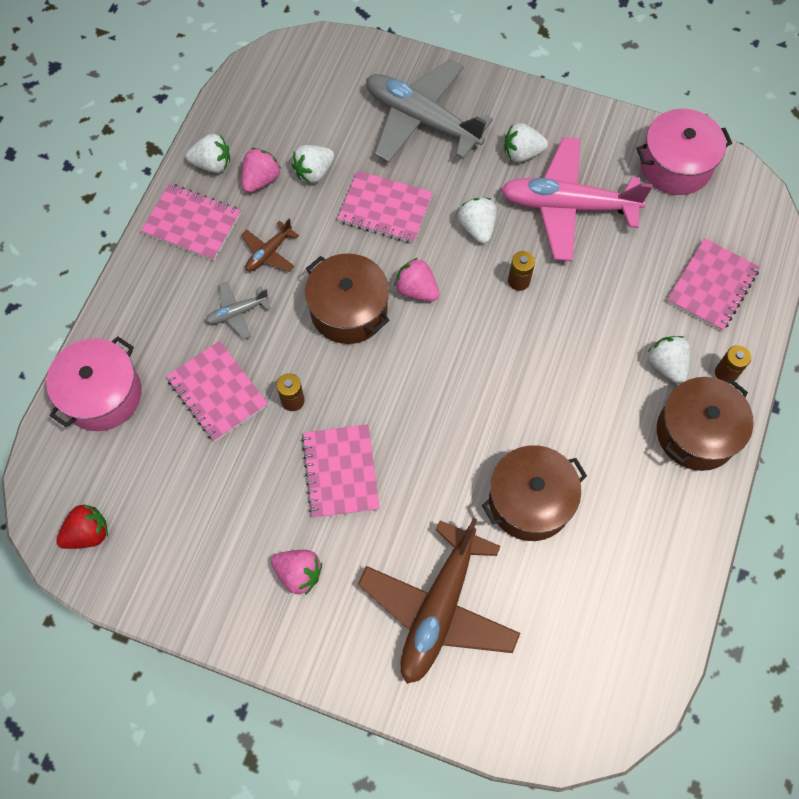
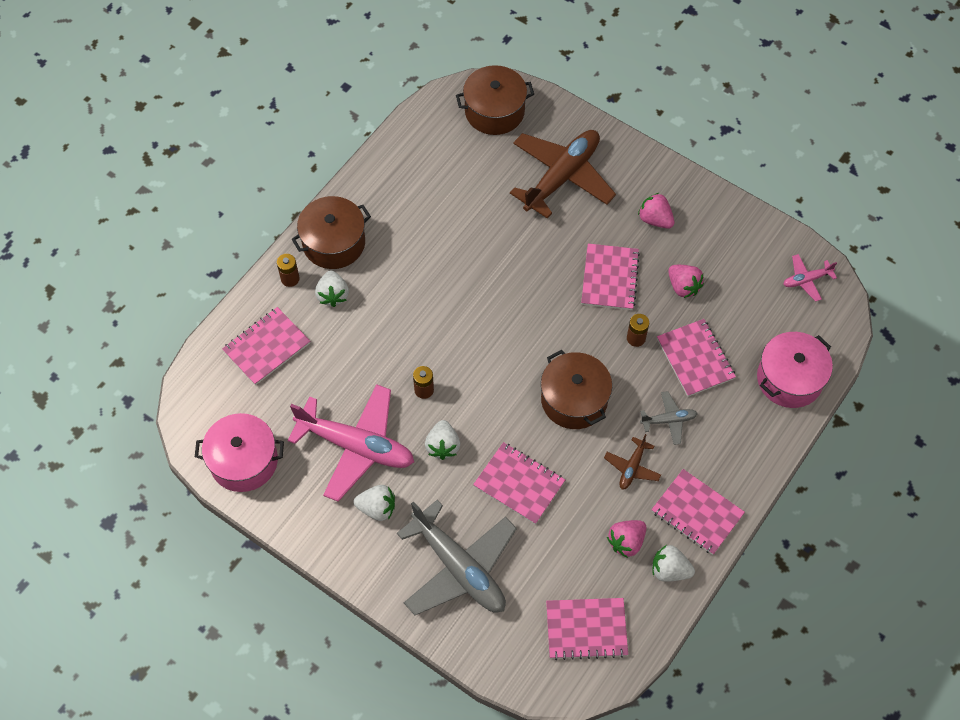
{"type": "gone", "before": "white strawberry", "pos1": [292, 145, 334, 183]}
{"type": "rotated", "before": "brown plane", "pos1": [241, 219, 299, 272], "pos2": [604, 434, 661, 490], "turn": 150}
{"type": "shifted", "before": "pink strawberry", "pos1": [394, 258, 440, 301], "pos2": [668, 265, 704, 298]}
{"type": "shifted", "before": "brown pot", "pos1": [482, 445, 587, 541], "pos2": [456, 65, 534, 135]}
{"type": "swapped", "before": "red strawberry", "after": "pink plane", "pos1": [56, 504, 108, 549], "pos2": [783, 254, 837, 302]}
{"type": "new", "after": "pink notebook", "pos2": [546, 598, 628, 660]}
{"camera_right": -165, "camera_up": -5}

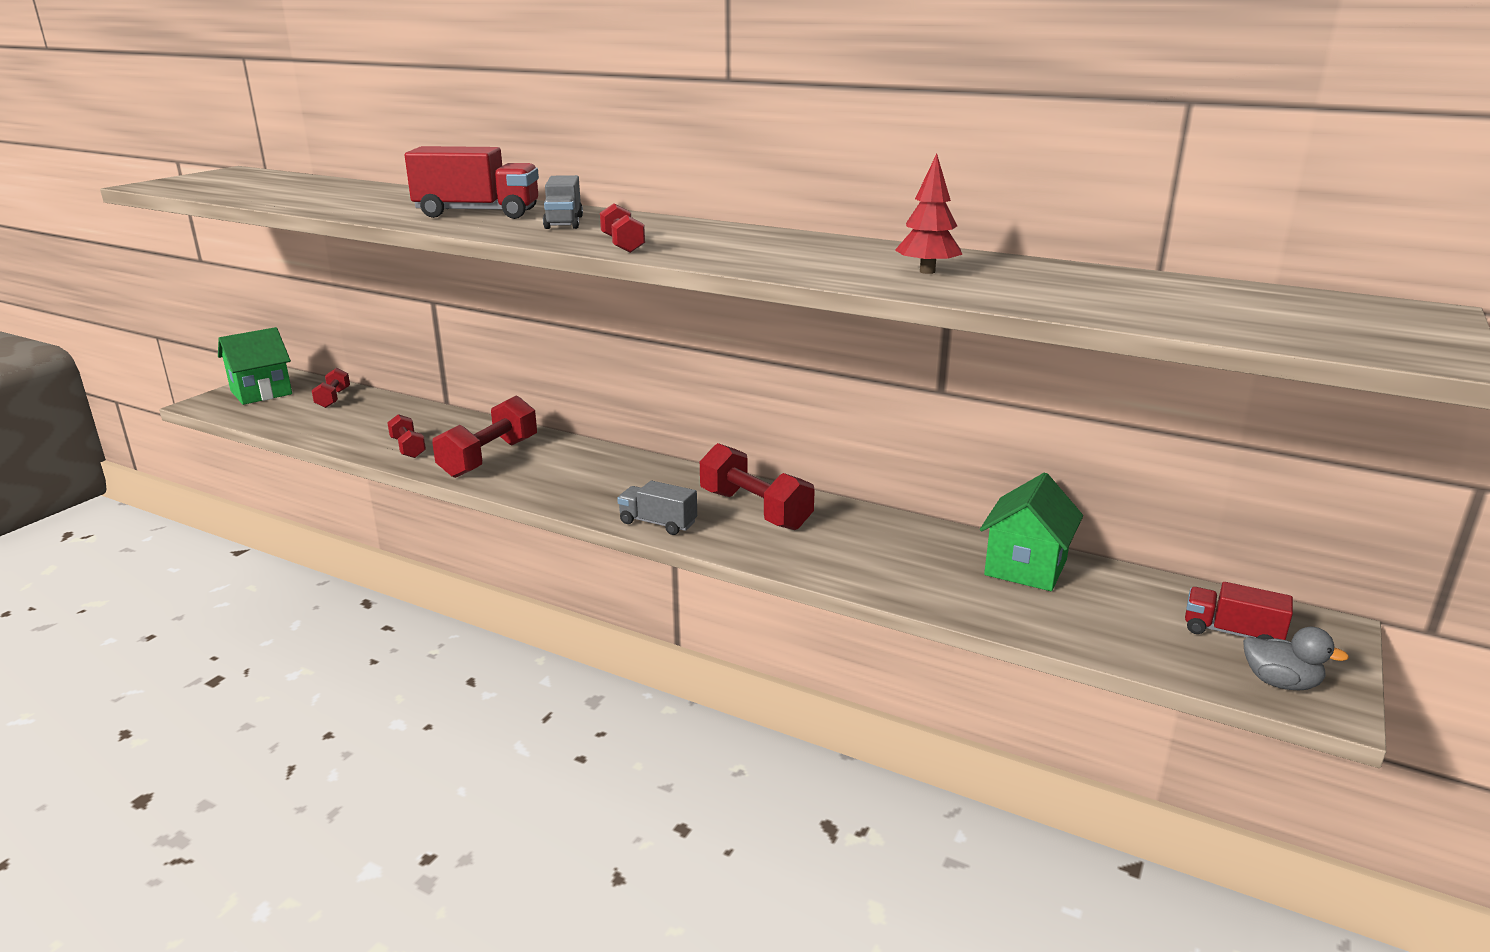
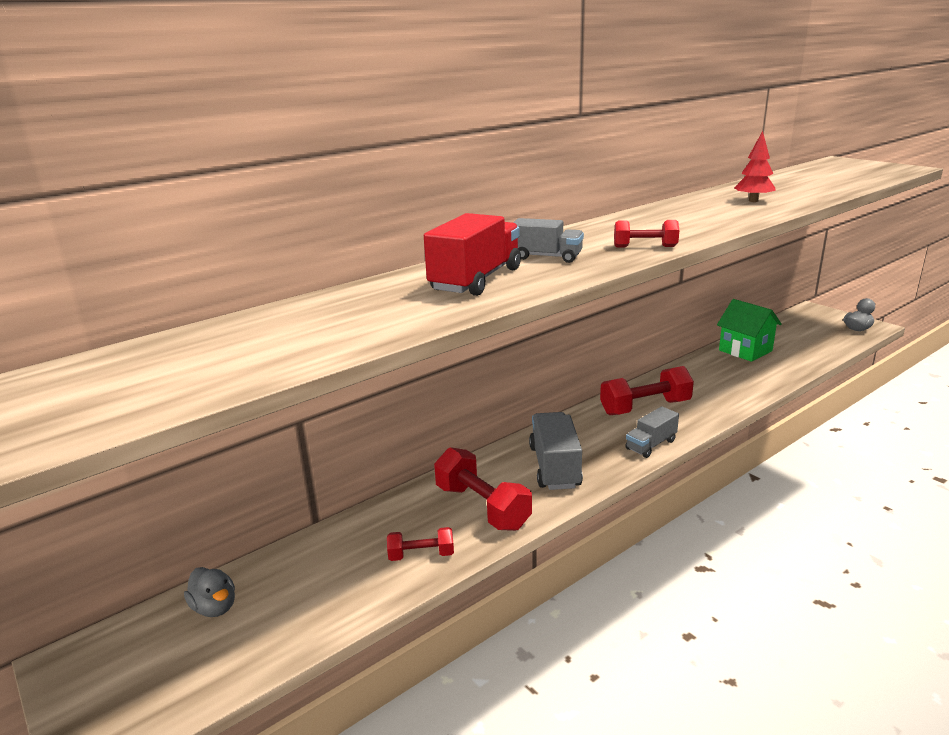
{"type": "gone", "before": "green house", "pos1": [218, 327, 292, 405]}
{"type": "swapped", "before": "red dumbbell", "after": "grey duck", "pos1": [312, 368, 350, 408], "pos2": [184, 567, 235, 617]}
{"type": "gone", "before": "red truck", "pos1": [1185, 582, 1293, 640]}
{"type": "new", "after": "grey truck", "pos2": [529, 412, 583, 490]}
{"camera_right": -65, "camera_up": 0}

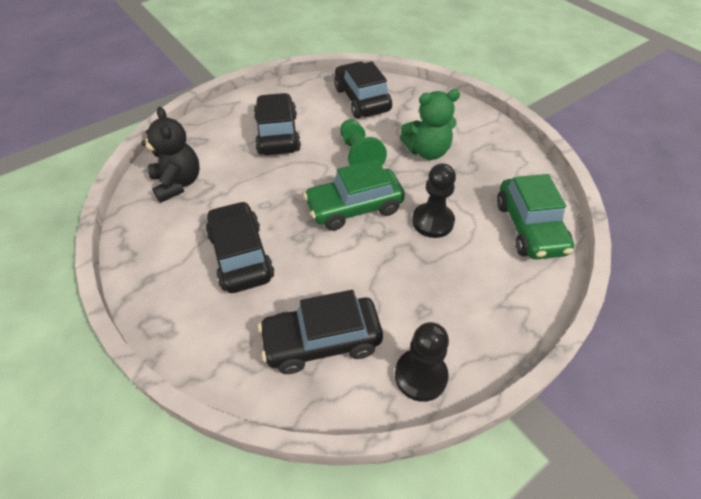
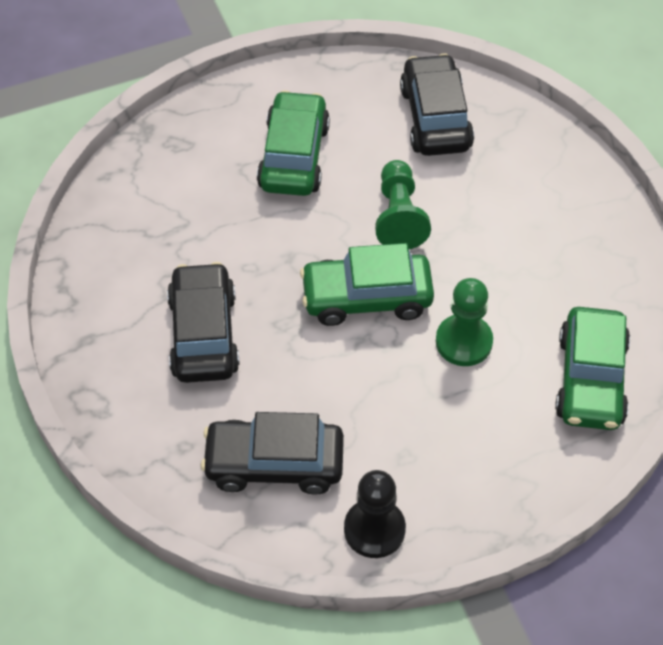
{"type": "gone", "before": "green teddy bear", "pos1": [400, 89, 460, 160]}
{"type": "repainted", "before": "black car", "after": "green car", "pos1": [254, 93, 301, 155], "pos2": [257, 90, 330, 196]}
{"type": "gone", "before": "black teddy bear", "pos1": [141, 107, 200, 203]}
{"type": "repainted", "before": "black pawn", "after": "green pawn", "pos1": [412, 163, 456, 238], "pos2": [436, 278, 493, 366]}
{"camera_right": 15, "camera_up": 5}

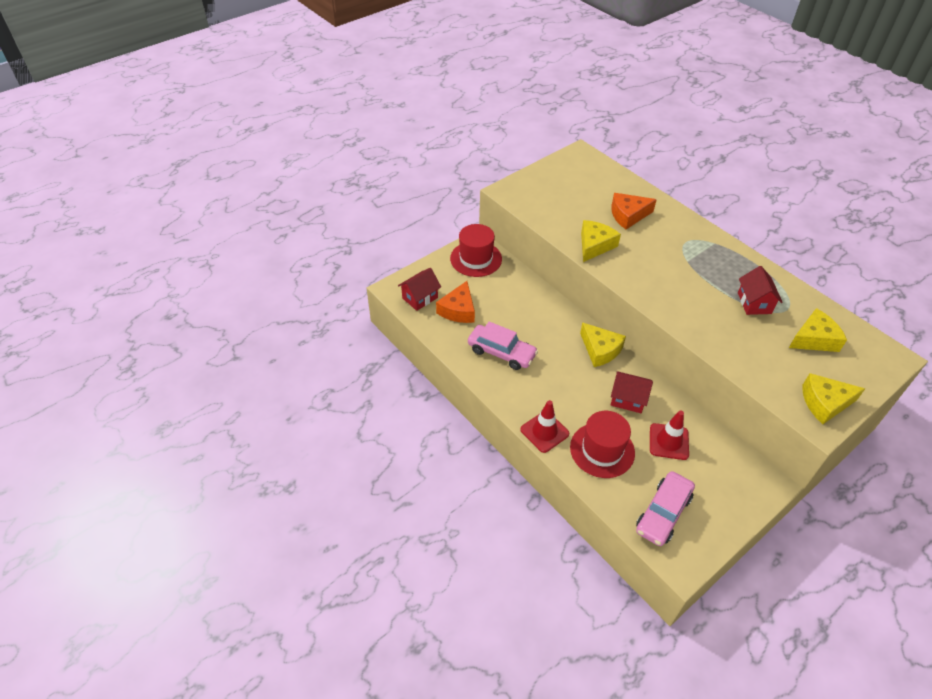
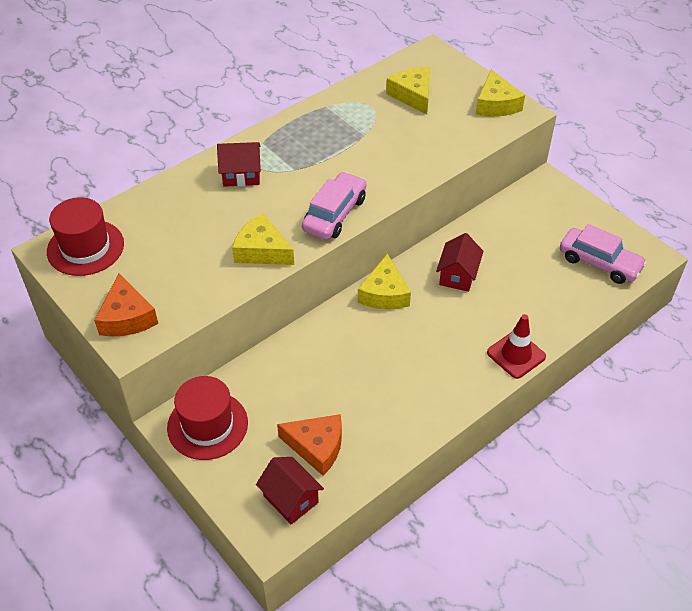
{"type": "shifted", "before": "orange cheese", "pos1": [611, 193, 657, 229], "pos2": [94, 273, 158, 337]}
{"type": "shifted", "before": "red house", "pos1": [738, 266, 783, 315], "pos2": [217, 142, 261, 187]}
{"type": "shifted", "before": "pink car", "pos1": [468, 321, 538, 370], "pos2": [302, 172, 366, 240]}
{"type": "rotated", "before": "yellow cheese", "pos1": [580, 322, 626, 367], "pos2": [358, 253, 411, 309], "turn": 135}
{"type": "gone", "before": "red traffic cone", "pos1": [650, 410, 689, 460]}
{"type": "shifted", "before": "red hat", "pos1": [570, 411, 635, 478], "pos2": [47, 197, 124, 276]}
{"camera_right": -90, "camera_up": 0}

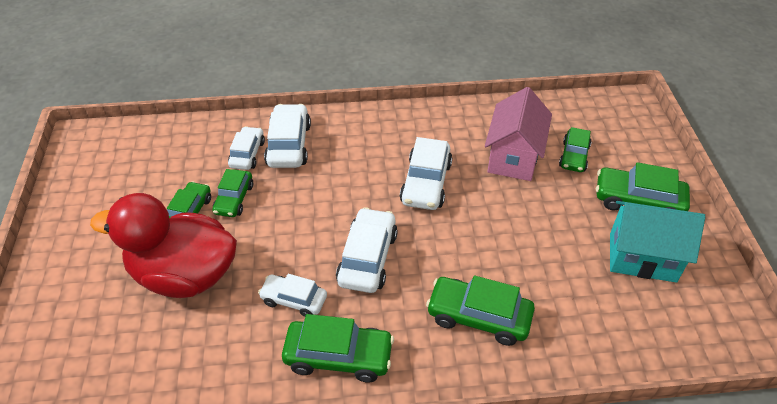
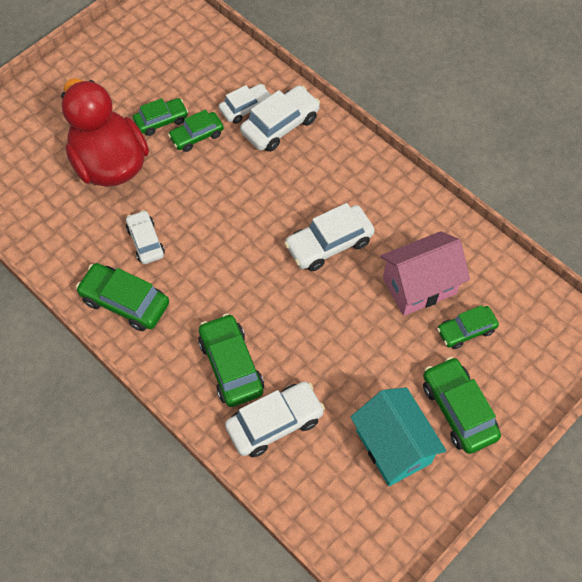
{"type": "shifted", "before": "white car", "pos1": [336, 207, 398, 293], "pos2": [225, 381, 325, 457]}
{"type": "rotated", "before": "green car", "pos1": [282, 314, 394, 382], "pos2": [76, 263, 169, 331], "turn": 150}
{"camera_right": 50, "camera_up": 15}

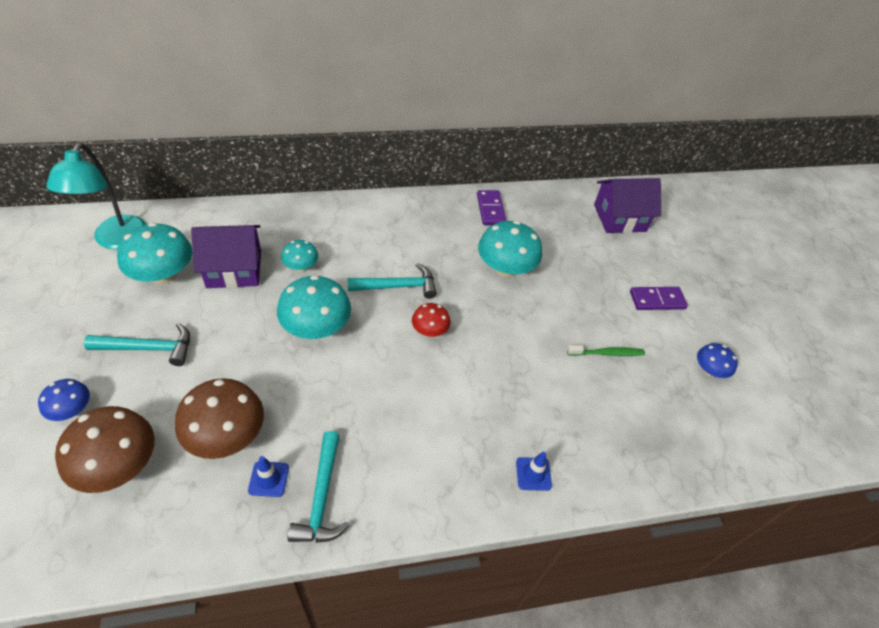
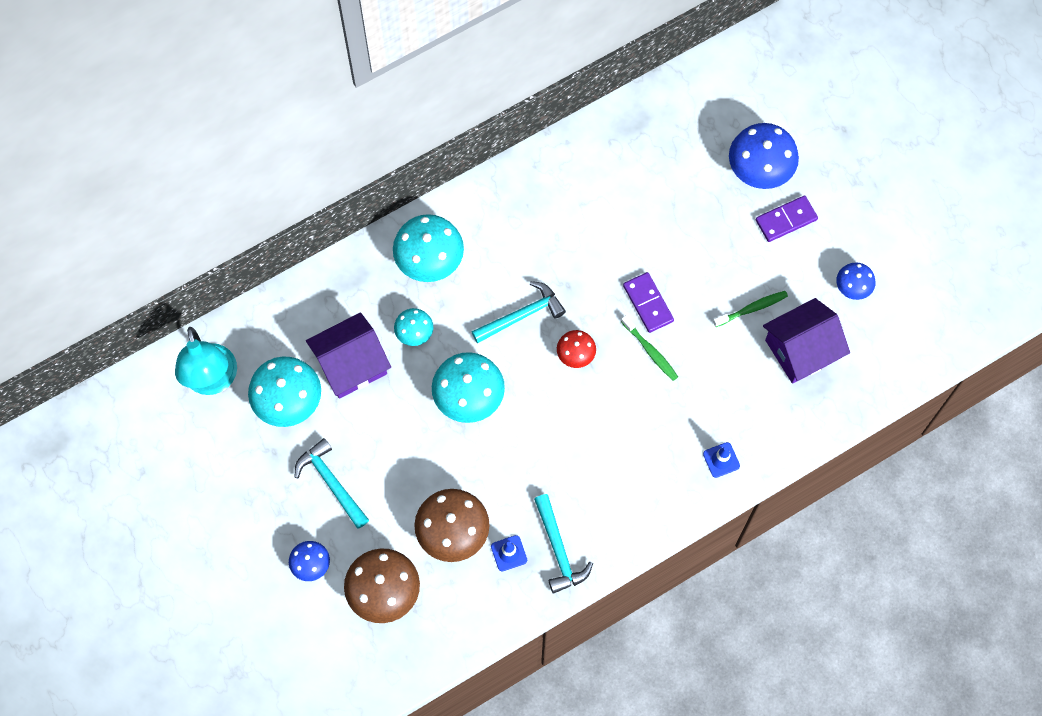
{"type": "shifted", "before": "purple house", "pos1": [594, 178, 661, 233], "pos2": [763, 298, 850, 384]}
{"type": "shifted", "before": "purple domino", "pos1": [477, 190, 506, 225], "pos2": [623, 272, 674, 333]}
{"type": "shifted", "before": "turquoise mushroom", "pos1": [478, 221, 542, 277], "pos2": [393, 214, 464, 282]}
{"type": "rotated", "before": "turquoise hammer", "pos1": [84, 323, 190, 366], "pos2": [295, 438, 369, 529], "turn": -105}
{"type": "new", "after": "blue mushroom", "pos2": [729, 123, 799, 189]}
{"type": "new", "after": "green toothbrush", "pos2": [621, 315, 678, 381]}
{"camera_right": -15, "camera_up": 20}

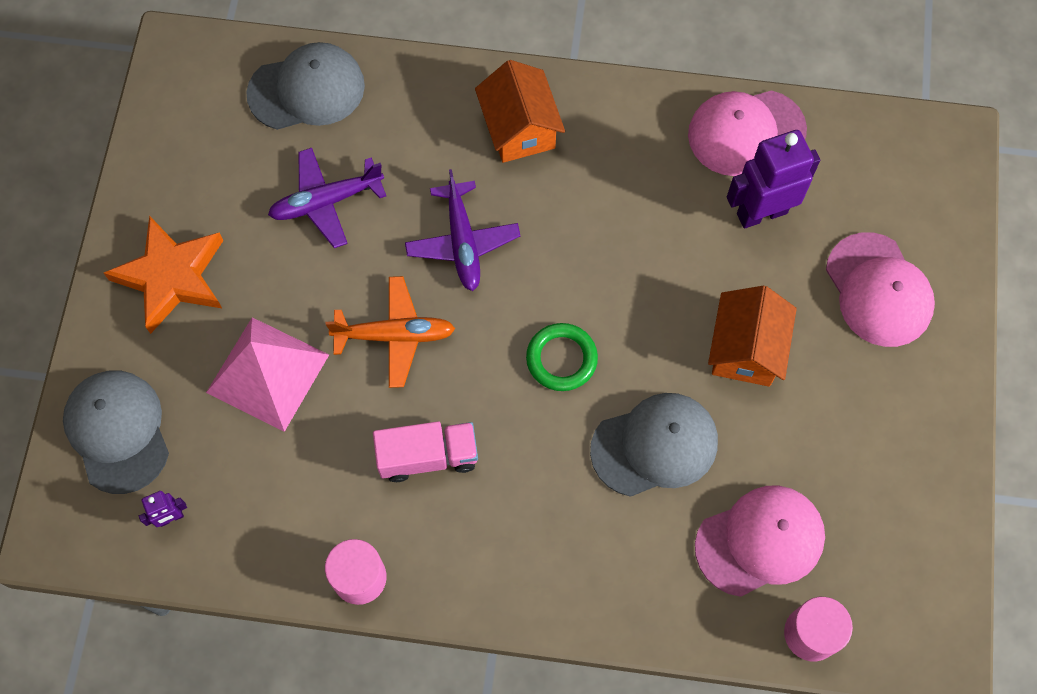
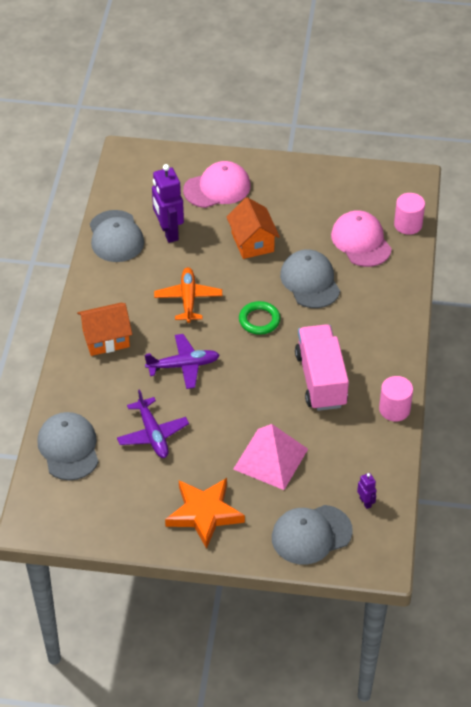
{"type": "repainted", "before": "pink cap", "after": "grey cap", "pos1": [688, 90, 807, 176], "pos2": [90, 210, 144, 262]}
{"type": "shifted", "before": "orange plane", "pos1": [326, 276, 455, 388], "pos2": [154, 267, 222, 323]}
{"type": "rotated", "before": "orange house", "pos1": [708, 286, 797, 387], "pos2": [227, 197, 280, 259], "turn": 60}
{"type": "scaled", "before": "pink truck", "pos1": [373, 421, 478, 482], "pos2": [295, 324, 349, 411], "scale": 1.53}
{"camera_right": -90, "camera_up": -20}

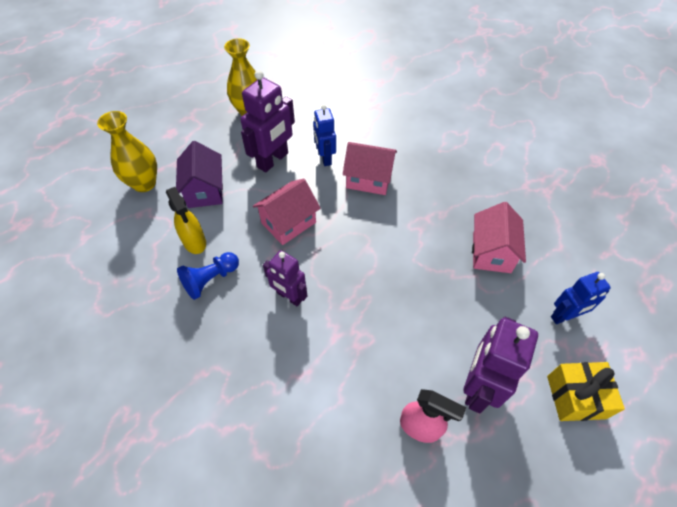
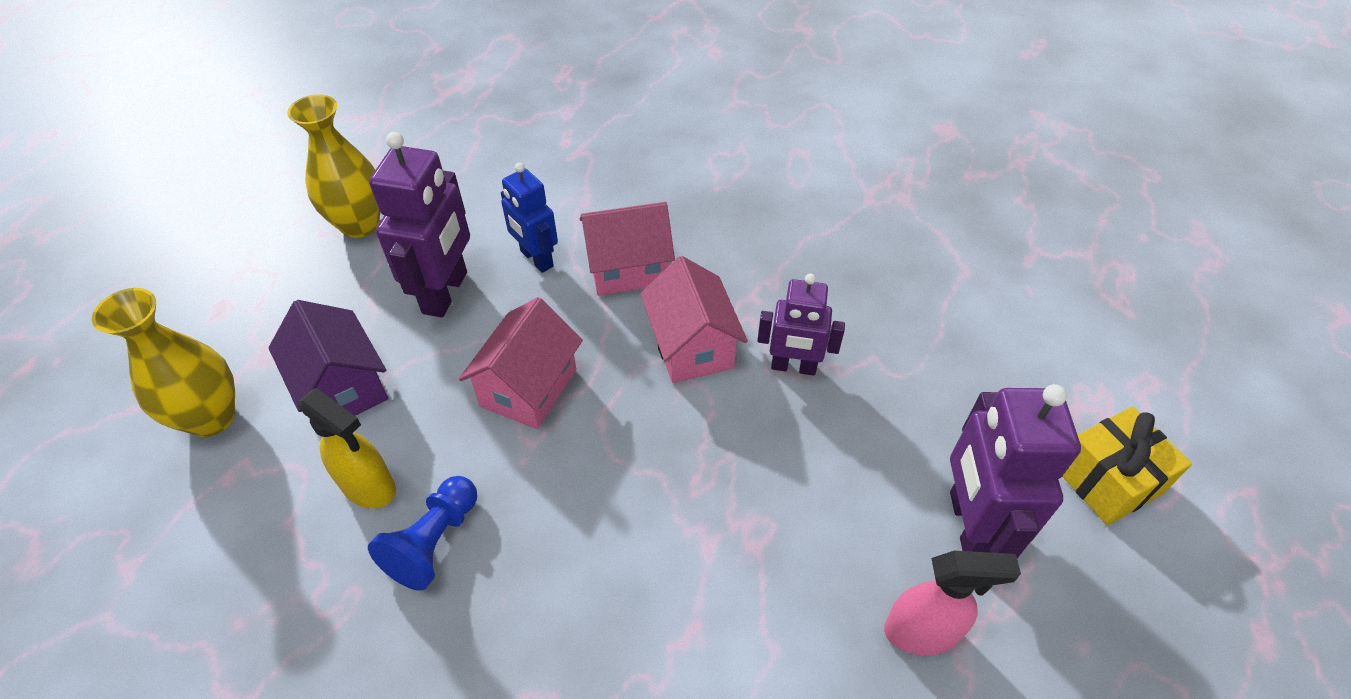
{"type": "shifted", "before": "pink house", "pos1": [472, 202, 526, 273], "pos2": [640, 256, 748, 383]}
{"type": "shifted", "before": "purple robot", "pos1": [263, 250, 307, 306], "pos2": [757, 274, 845, 376]}
{"type": "gone", "before": "blue robot", "pos1": [551, 272, 611, 324]}
{"camera_right": -25, "camera_up": -5}

